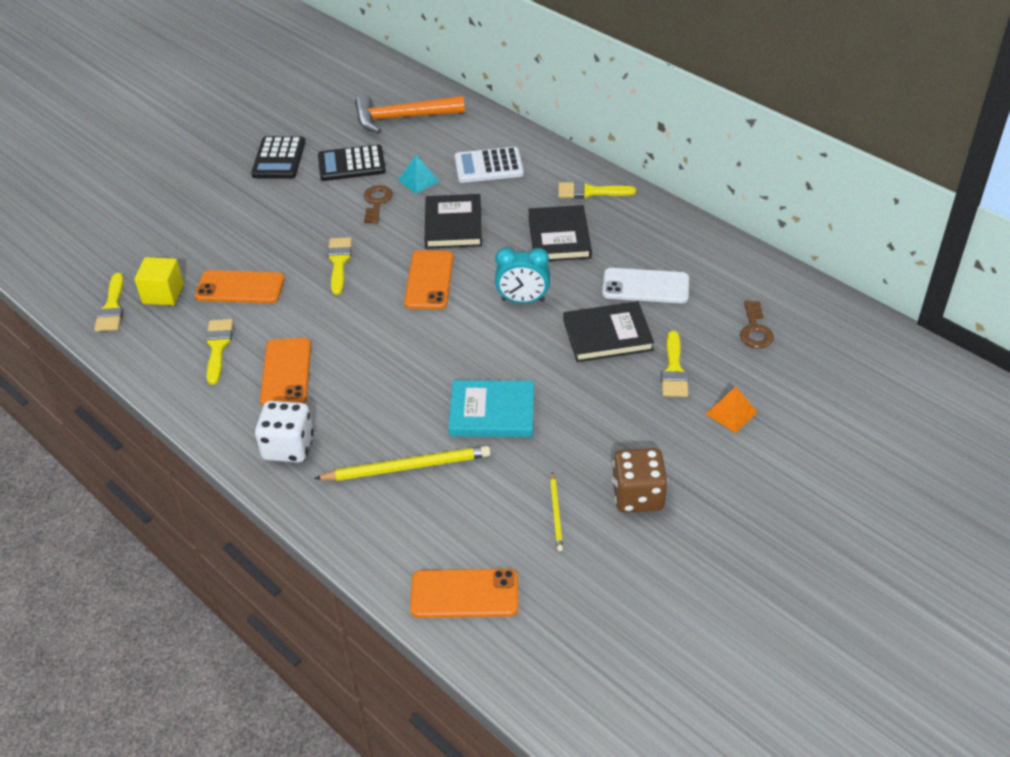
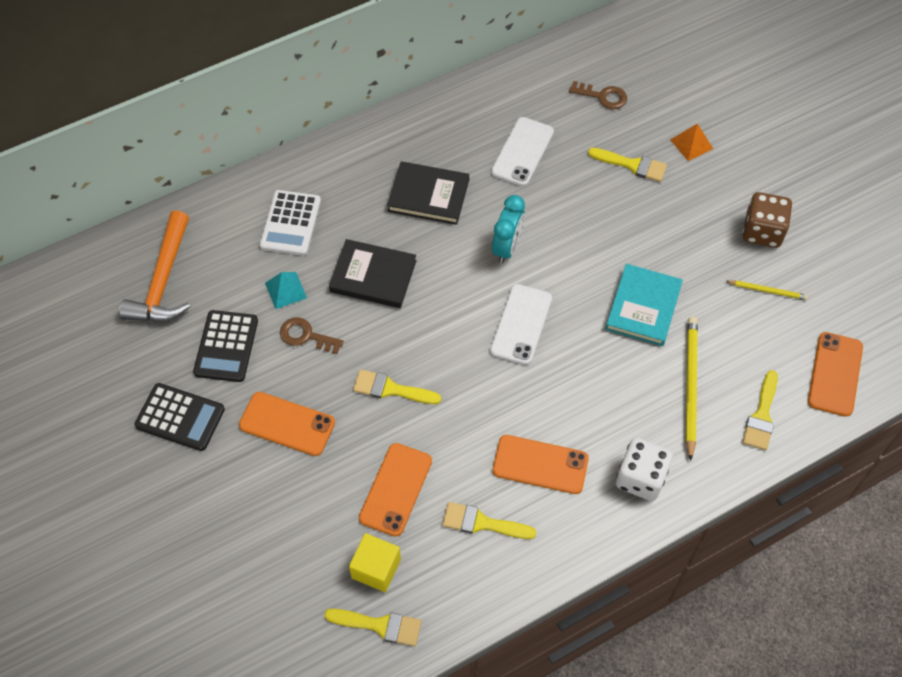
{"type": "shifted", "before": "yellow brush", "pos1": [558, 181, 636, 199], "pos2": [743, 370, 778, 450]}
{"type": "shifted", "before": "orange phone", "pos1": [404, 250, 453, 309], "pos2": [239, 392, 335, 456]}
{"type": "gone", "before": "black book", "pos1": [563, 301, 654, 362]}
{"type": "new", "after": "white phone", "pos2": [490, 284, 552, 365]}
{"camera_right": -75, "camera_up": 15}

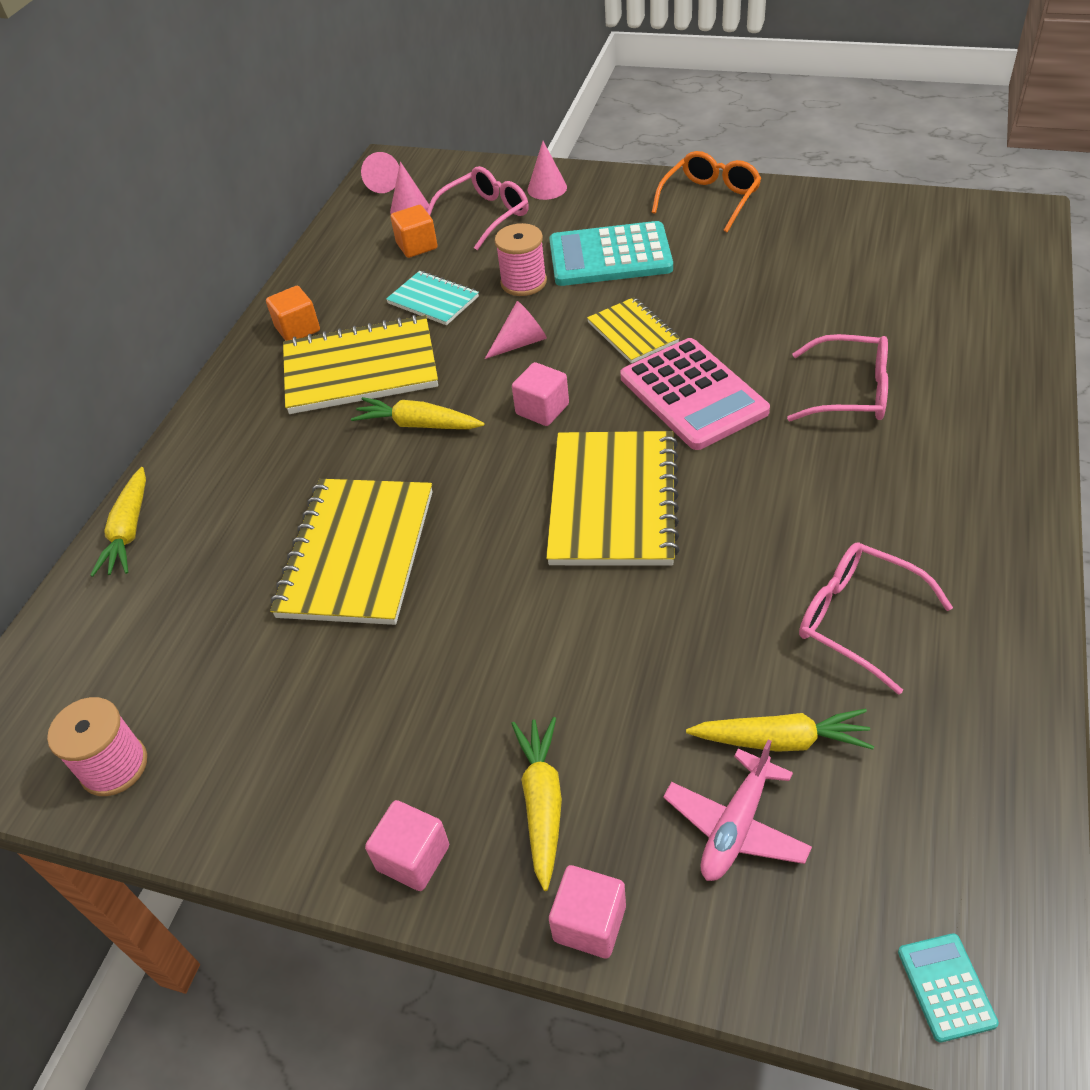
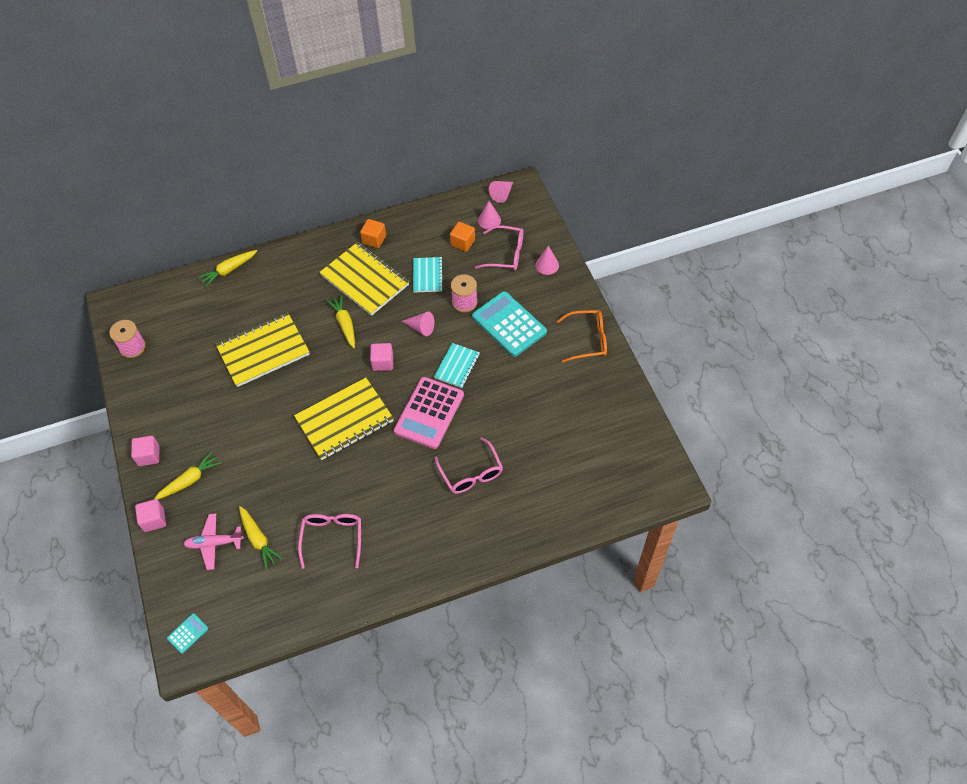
{"type": "repainted", "before": "yellow notebook", "after": "turquoise notebook", "pos1": [587, 297, 680, 363], "pos2": [434, 343, 480, 388]}
{"camera_right": 50, "camera_up": 10}

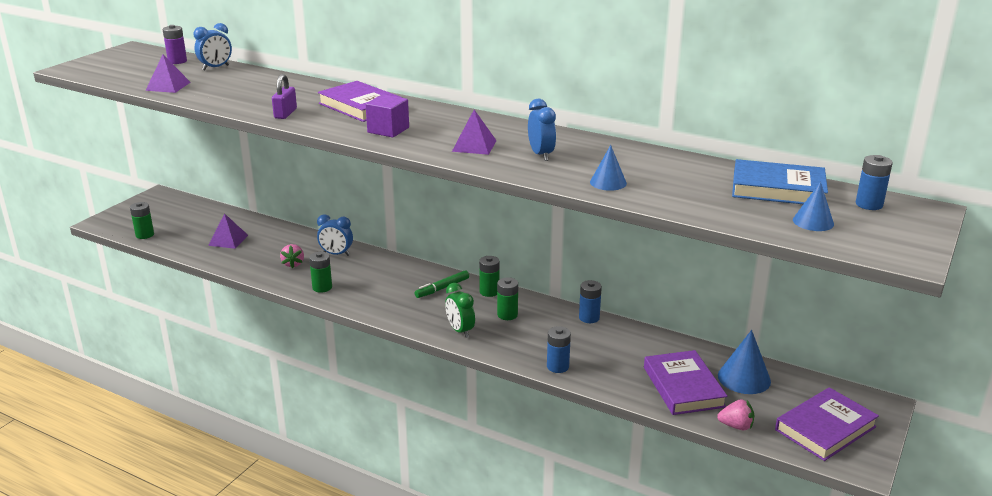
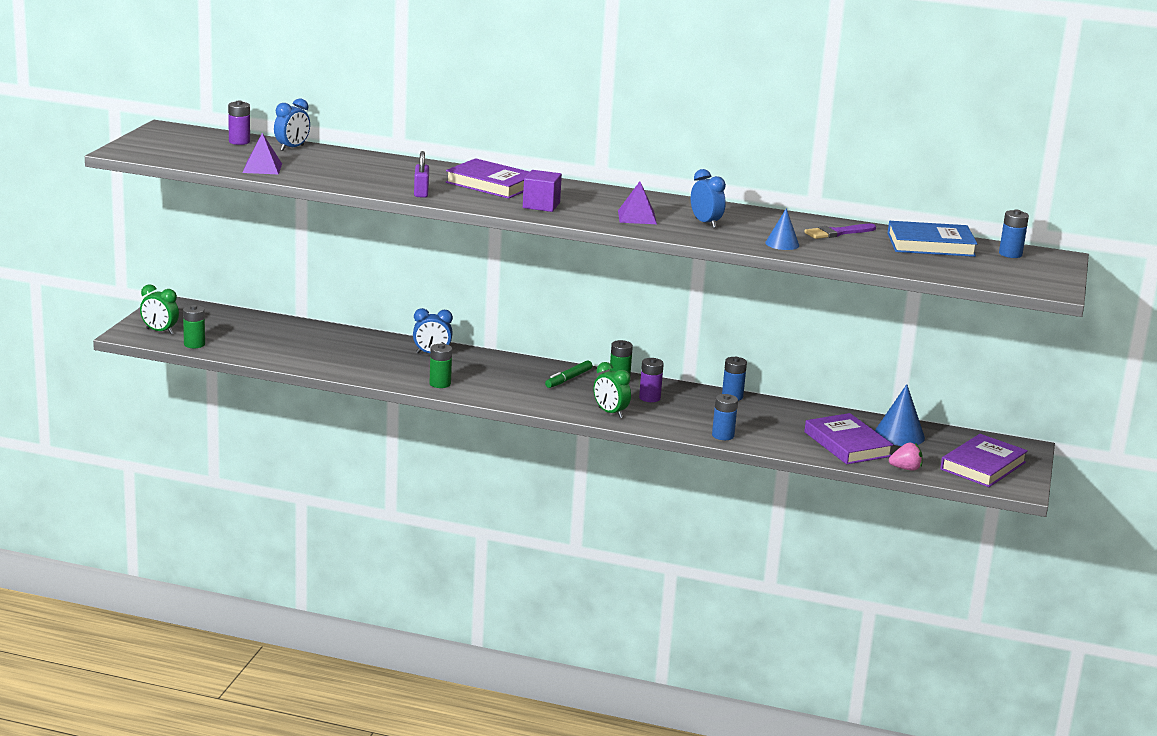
{"type": "gone", "before": "blue cone", "pos1": [793, 182, 834, 231]}
{"type": "gone", "before": "purple pyramid", "pos1": [208, 213, 248, 249]}
{"type": "gone", "before": "pink strawberry", "pos1": [280, 244, 304, 268]}
{"type": "repainted", "before": "green battery", "after": "purple battery", "pos1": [497, 277, 518, 320], "pos2": [639, 358, 664, 402]}
{"type": "new", "after": "purple brush", "pos2": [804, 224, 876, 239]}
{"type": "new", "after": "green clock", "pos2": [140, 284, 179, 334]}
{"camera_right": -15, "camera_up": -5}

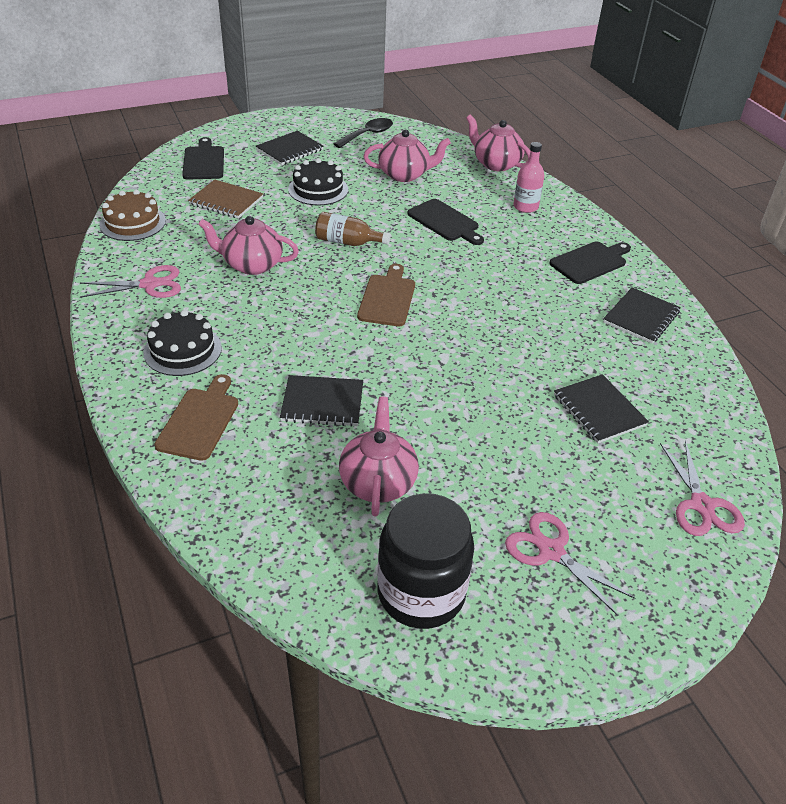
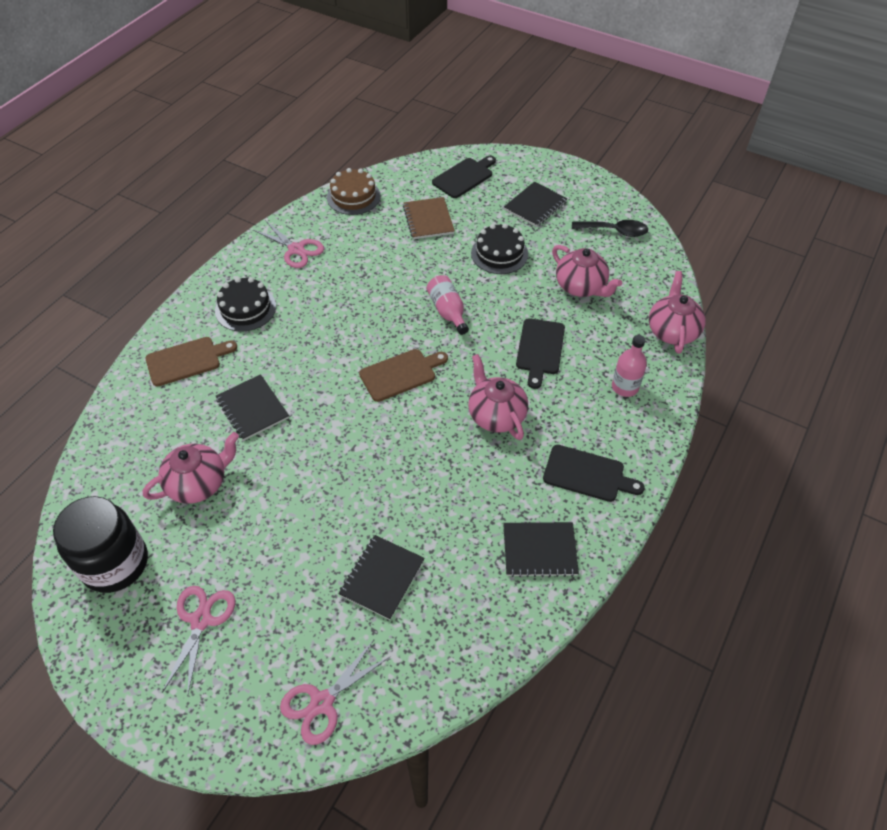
{"type": "rotated", "before": "black notebook", "pos1": [256, 131, 324, 165], "pos2": [504, 181, 567, 227], "turn": -60}
{"type": "repainted", "before": "brown bottle", "after": "pink bottle", "pos1": [315, 212, 391, 246], "pos2": [427, 275, 469, 335]}
{"type": "shifted", "before": "pink teapot", "pos1": [198, 216, 299, 275], "pos2": [468, 354, 528, 440]}
{"camera_right": 55, "camera_up": 10}

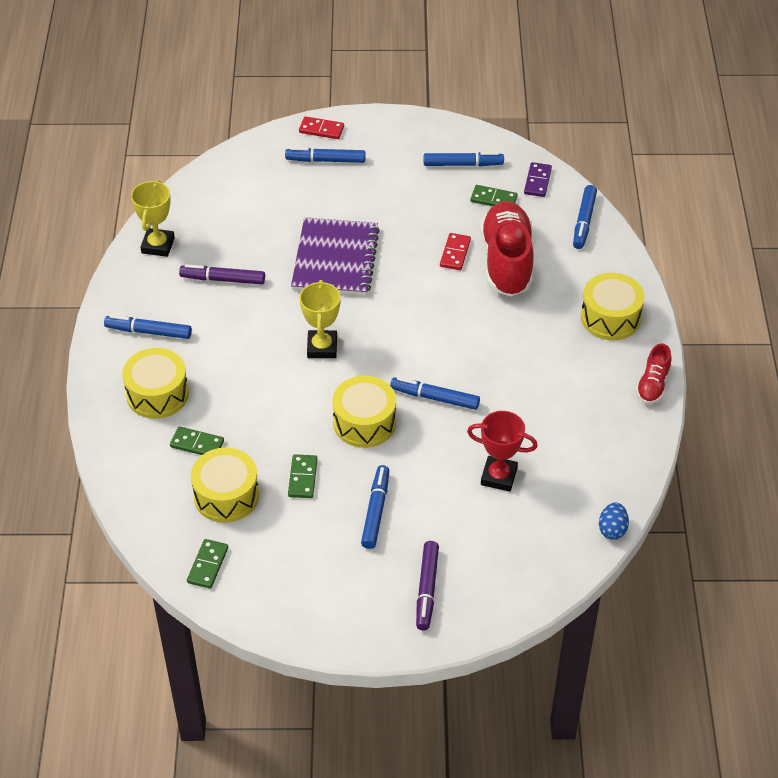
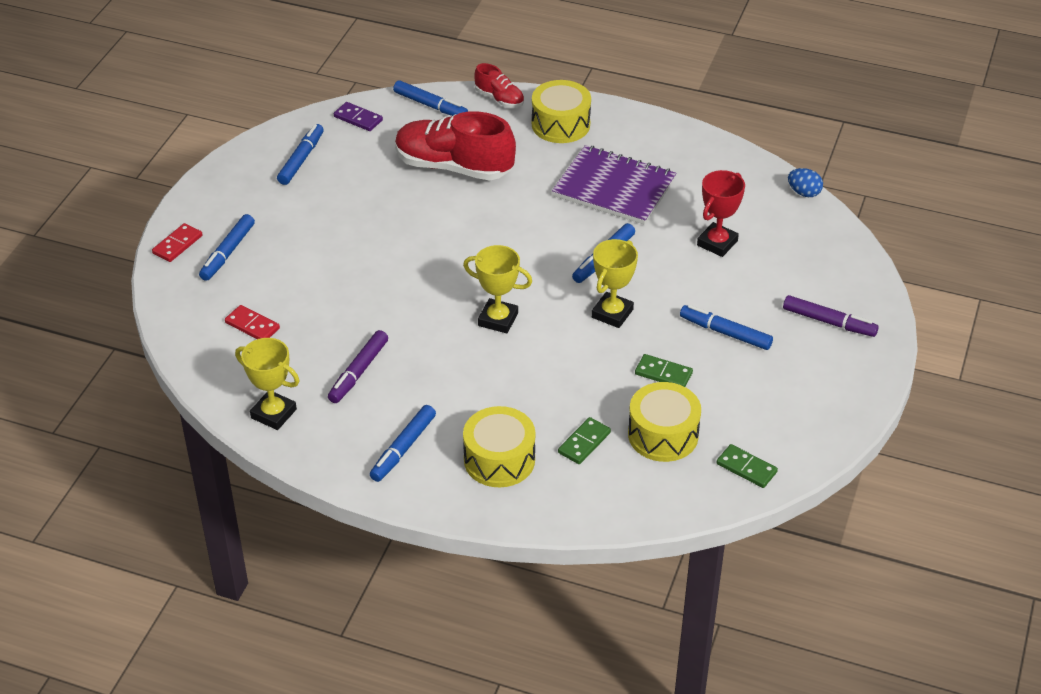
{"type": "gone", "before": "green domino", "pos1": [470, 185, 518, 206]}
{"type": "shifted", "before": "purple notebook", "pos1": [291, 217, 380, 296], "pos2": [552, 145, 677, 225]}
{"type": "shifted", "before": "red domino", "pos1": [440, 233, 471, 270], "pos2": [225, 305, 280, 339]}
{"type": "shifted", "before": "red shoe", "pos1": [636, 344, 672, 404], "pos2": [474, 63, 524, 108]}
{"type": "swapped", "before": "yellow drum", "after": "yellow trophy", "pos1": [332, 376, 396, 448], "pos2": [592, 239, 638, 328]}
{"camera_right": -70, "camera_up": -5}

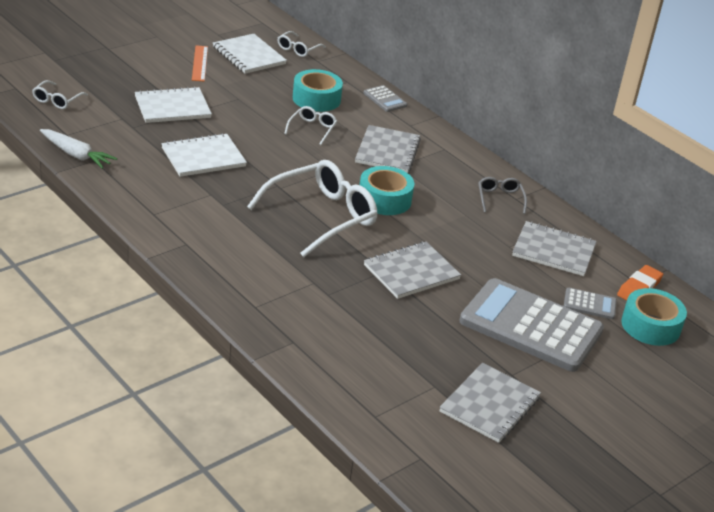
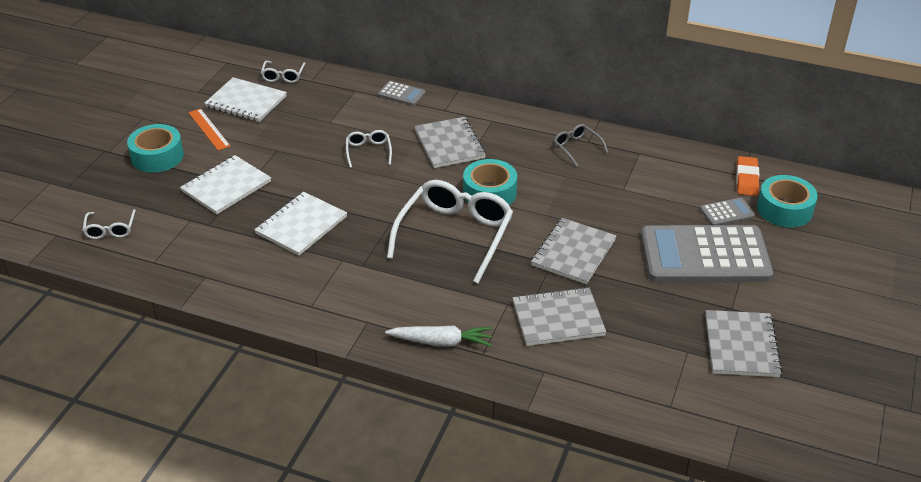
{"type": "shifted", "before": "turquoise tape", "pos1": [293, 69, 343, 112], "pos2": [127, 124, 184, 173]}
{"type": "shifted", "before": "white carrot", "pos1": [40, 129, 117, 169], "pos2": [385, 326, 492, 347]}
{"type": "shifted", "before": "grey notebook", "pos1": [512, 221, 597, 276], "pos2": [513, 287, 606, 346]}
{"camera_right": -25, "camera_up": 5}

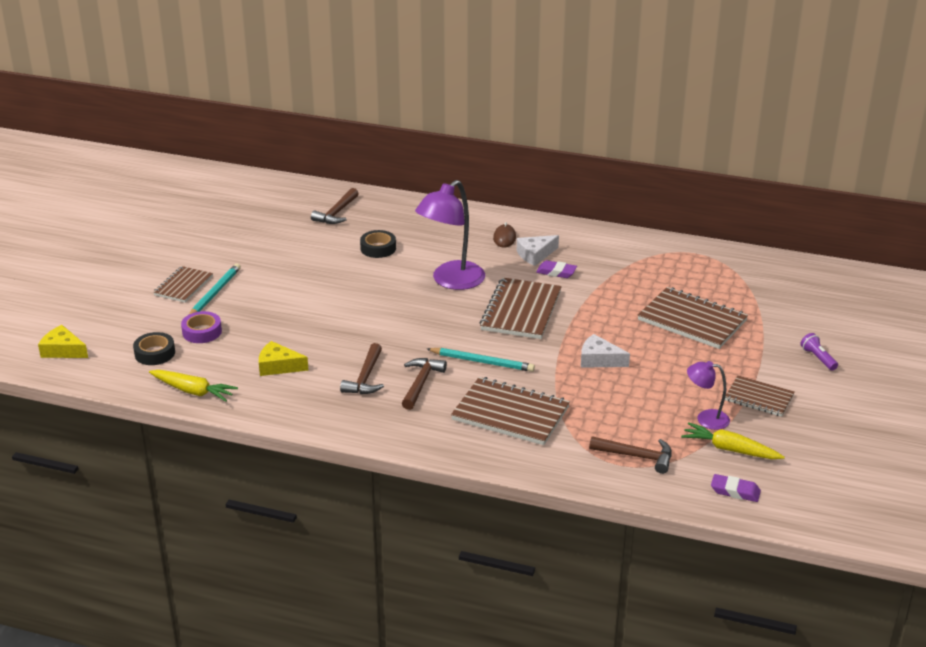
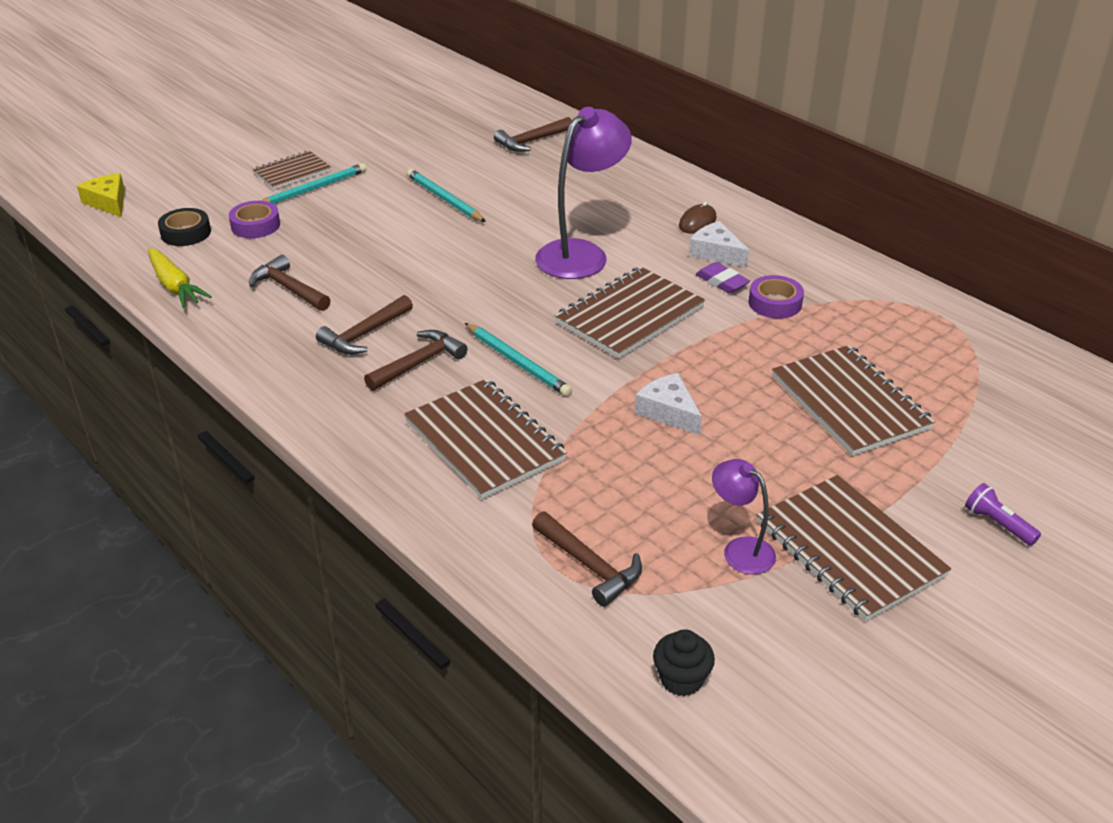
{"type": "rotated", "before": "purple lamp", "pos1": [415, 180, 485, 290], "pos2": [535, 107, 632, 279], "turn": 150}
{"type": "gone", "before": "black tape", "pos1": [360, 230, 396, 258]}
{"type": "rotated", "before": "white cheese", "pos1": [517, 235, 559, 266], "pos2": [689, 221, 749, 267], "turn": 45}
{"type": "rotated", "before": "purple flashlight", "pos1": [800, 333, 838, 371], "pos2": [965, 483, 1041, 546], "turn": -45}
{"type": "swapped", "before": "yellow cheese", "after": "brown hammer", "pos1": [259, 341, 308, 376], "pos2": [249, 255, 331, 311]}
{"type": "scaled", "before": "brown notebook", "pos1": [725, 376, 795, 417], "pos2": [757, 475, 951, 621], "scale": 1.65}
{"type": "gone", "before": "yellow carrot", "pos1": [681, 422, 785, 459]}
{"type": "swapped", "before": "purple eraser", "after": "black cupcake", "pos1": [711, 474, 761, 502], "pos2": [653, 629, 715, 697]}
{"type": "new", "after": "turquoise pencil", "pos2": [406, 169, 486, 222]}
{"type": "new", "after": "purple tape", "pos2": [749, 275, 804, 319]}
{"camera_right": 30, "camera_up": 5}

